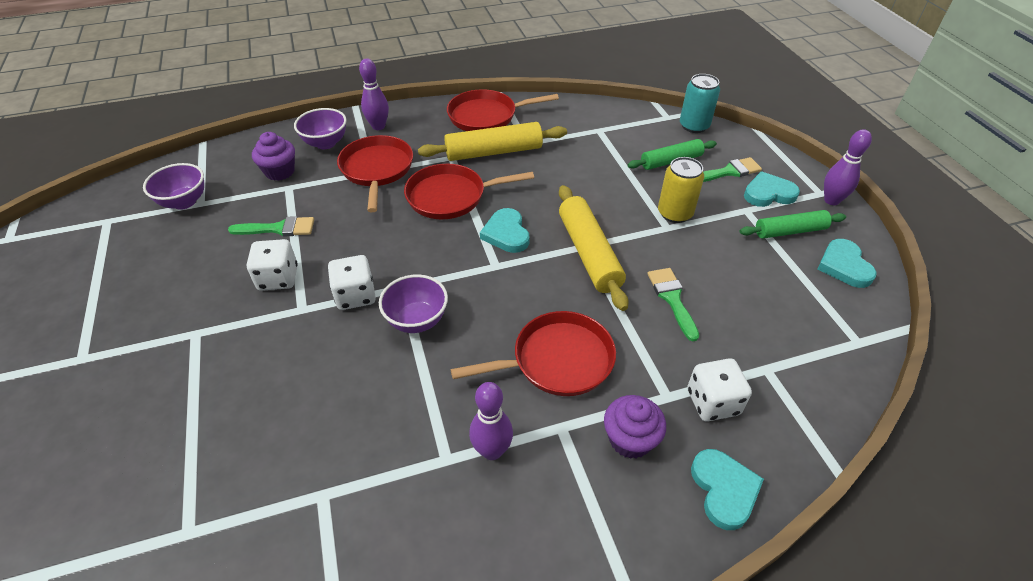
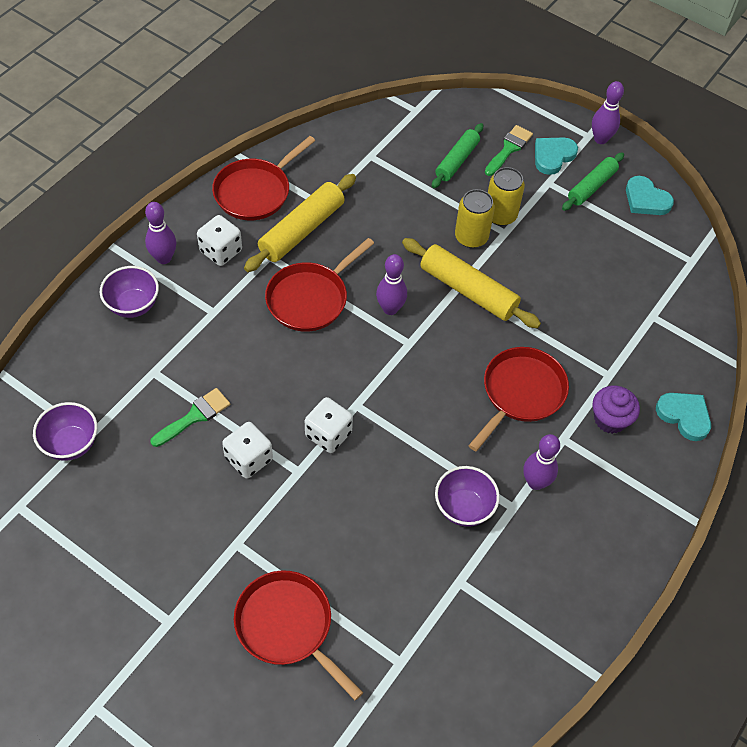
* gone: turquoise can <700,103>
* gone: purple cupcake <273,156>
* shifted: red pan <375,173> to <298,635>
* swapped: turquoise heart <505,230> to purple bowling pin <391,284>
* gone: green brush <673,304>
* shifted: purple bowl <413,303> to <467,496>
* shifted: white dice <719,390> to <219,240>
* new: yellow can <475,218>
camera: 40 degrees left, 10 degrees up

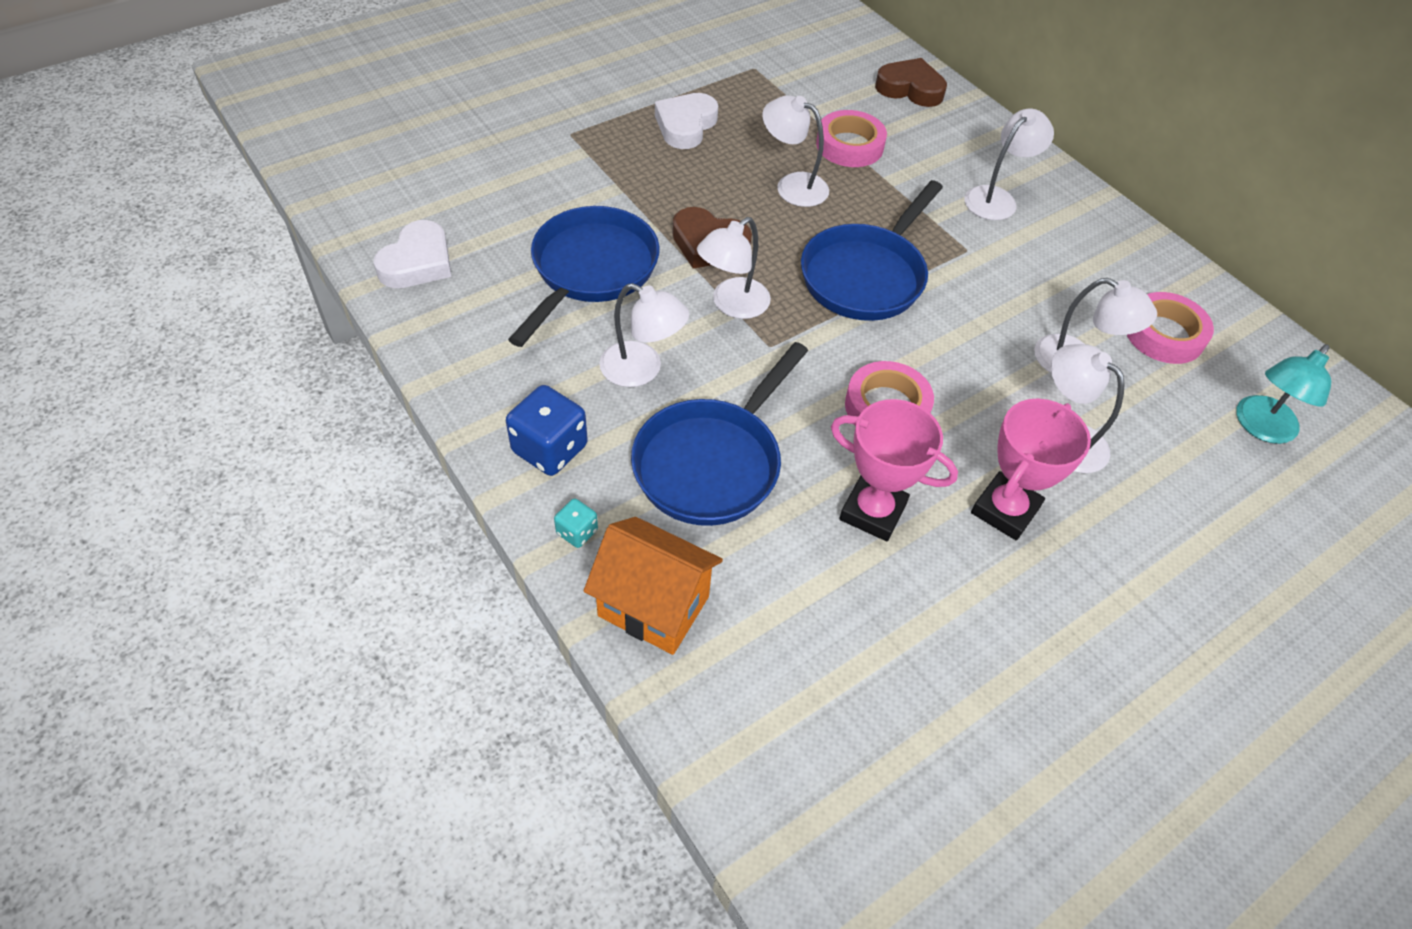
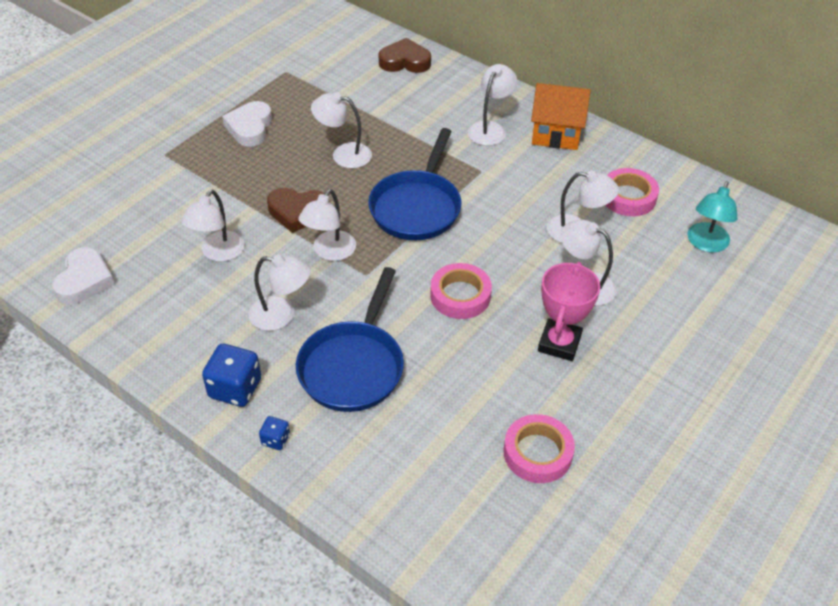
* shifted: pink tape <851,138> to <539,448>
* swapped: blue pan <584,276> to white lamp <213,226>
* gone: pink trophy <894,470>
* repainted: turquoise dice <576,523> to blue dice <274,433>
* shifted: orange house <653,586> to <561,116>
camera: 15 degrees left, 5 degrees down

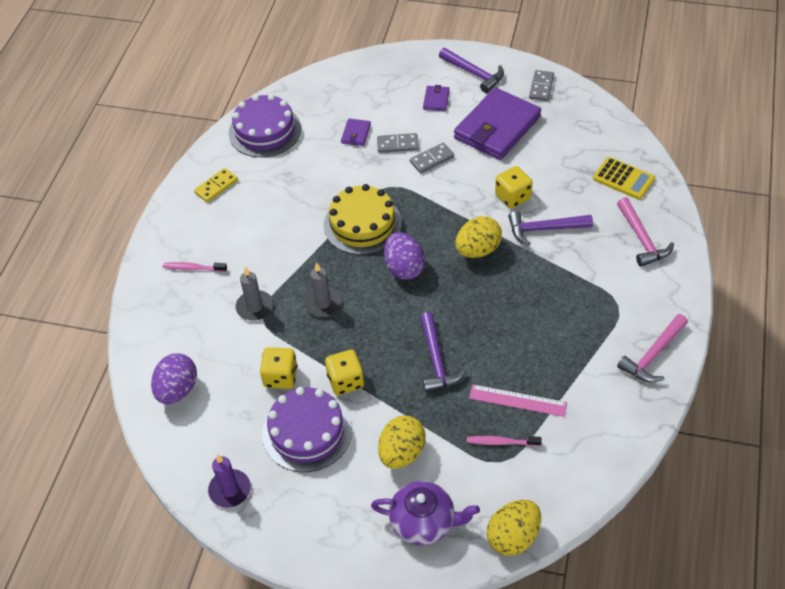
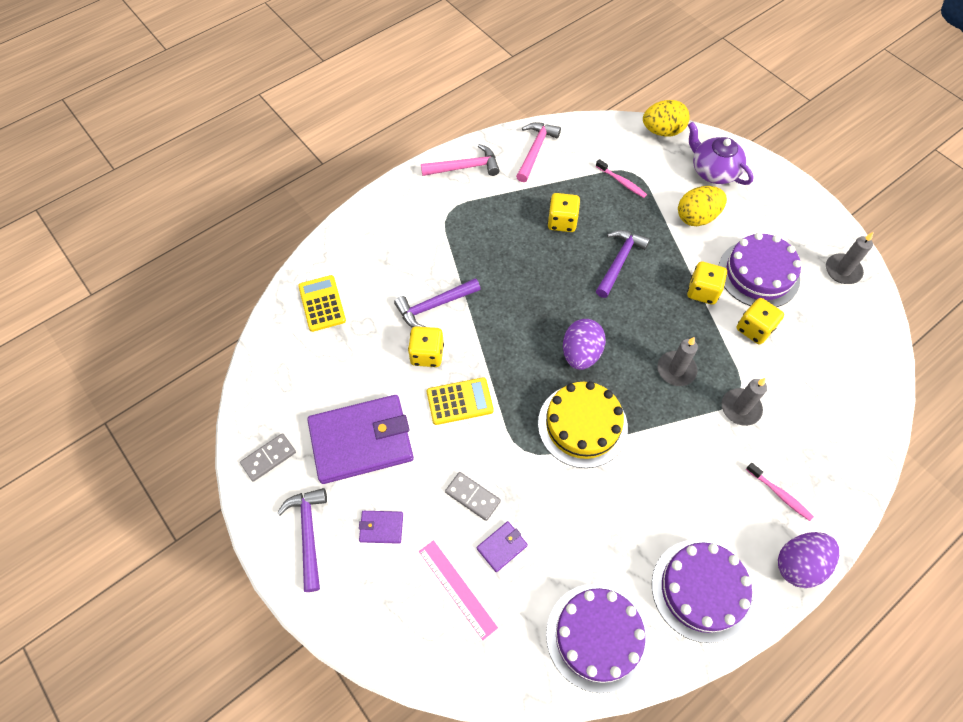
* rotated: purple wallet <436,98> = <381,527> 45 degrees clockwise
* gone: grey domino <432,158>
* swapped: yellow domino <216,185> to purple cake <702,591>
* shifted: pink hammer <645,232> to <538,152>
* rotated: purple hammer <550,228> = <437,303> 120 degrees clockwise
* gone: yellow egg <478,237>
* shifted: purple egg <174,378> to <808,560>
* shifted: pink ruler <518,400> to <458,590>
* repainted: purple candle <229,481> to grey candle <850,258>
* new: yellow dice <563,212>
* new: yellow calculator <460,401>
camera: 145 degrees left, 10 degrees up

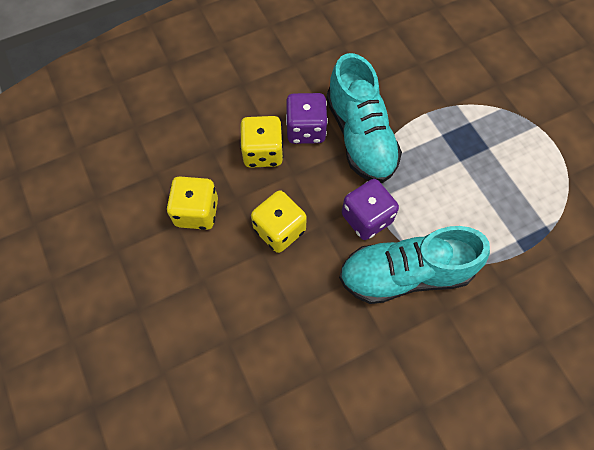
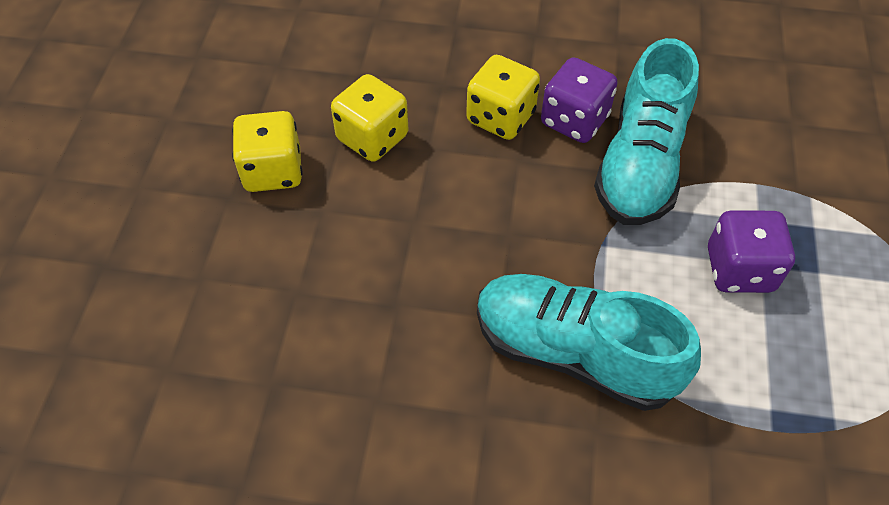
* shifted: purple dice <370,209> to <751,251>
* shifted: yellow dice <279,221> to <267,151>
camera: 35 degrees right, 10 degrees down

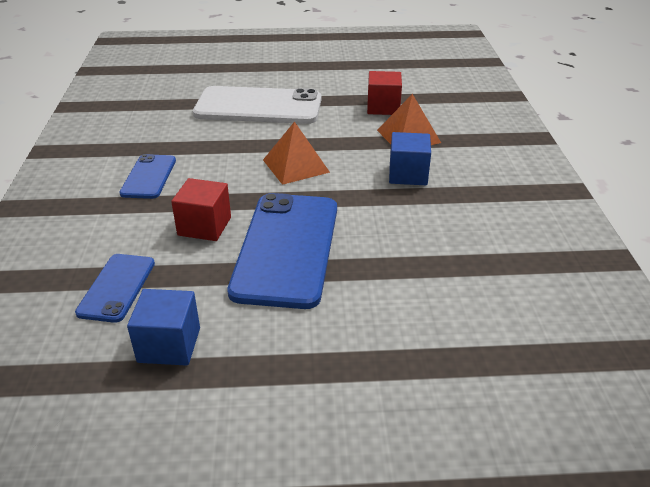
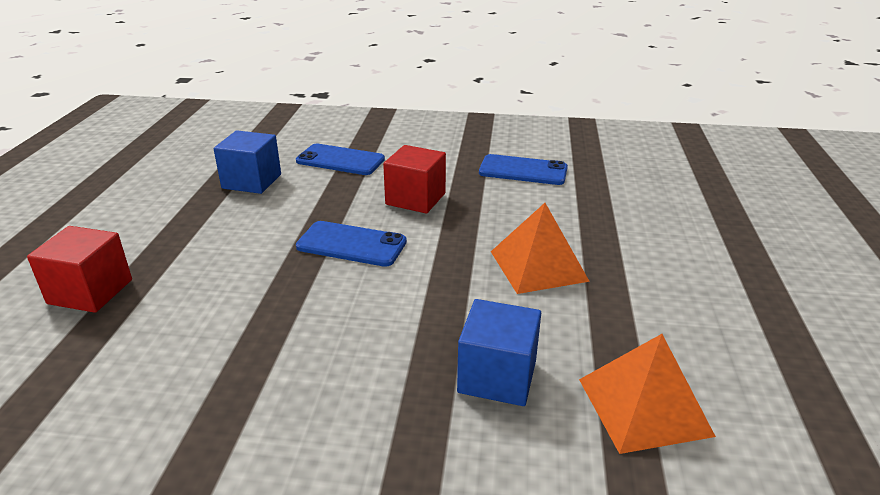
* shifted: red cube <384,93> to <79,269>
* gone: white phone <257,105>
* scaled: blue phone <282,251> = <351,244> x0.52
camera: 100 degrees right, 5 degrees down

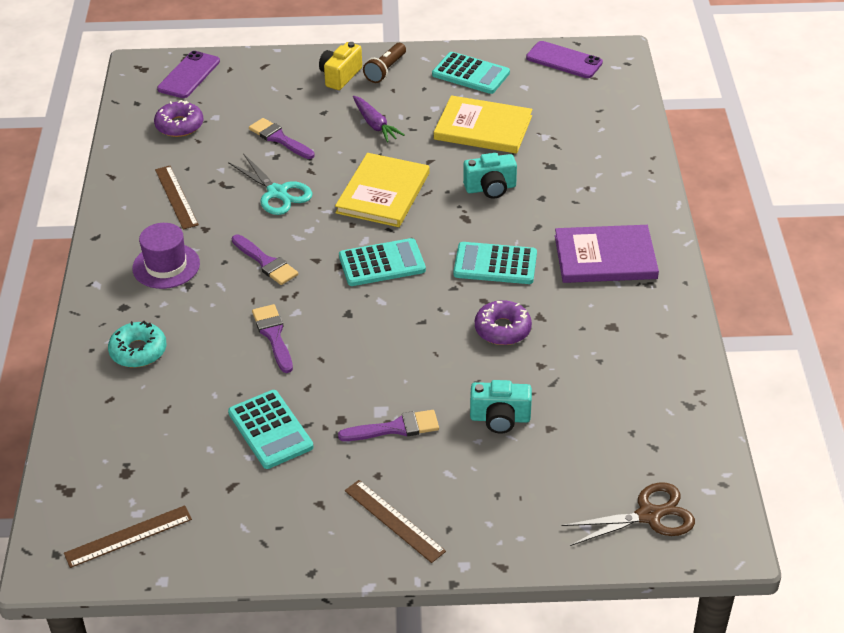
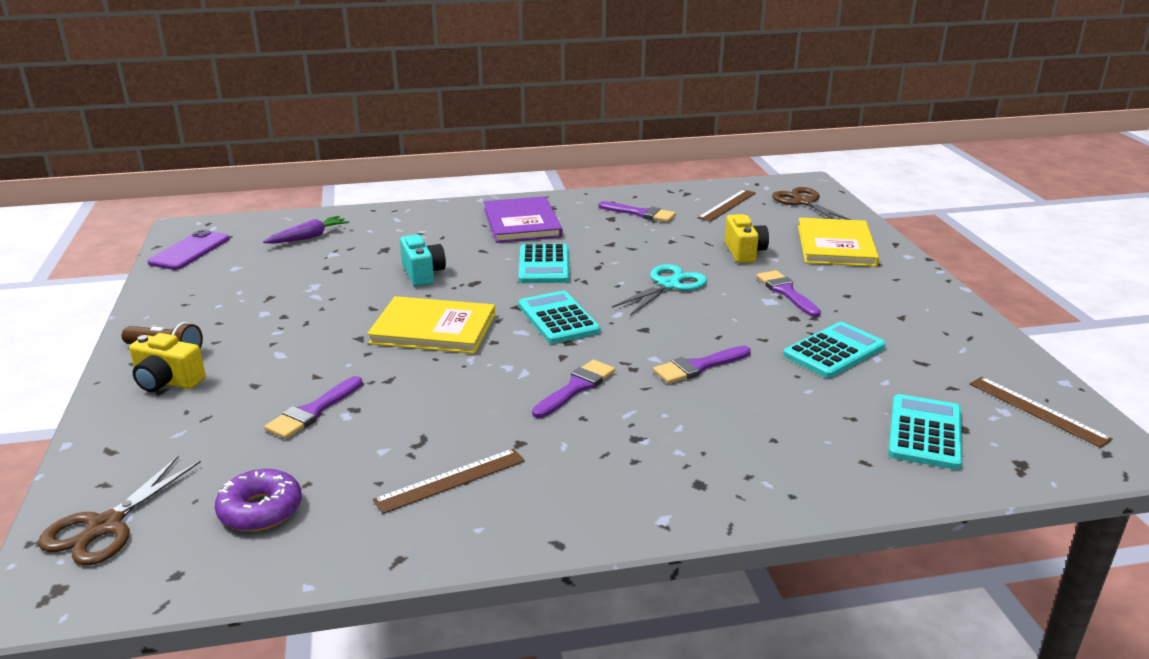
* swapped: purple phone <188,74> to brown scissors <119,510>
* shifted: turquoise calculator <471,73> to <925,432>
* shifted: yellow book <483,124> to <838,242>
* shifted: purple carrot <379,119> to <306,230>
* shifted: turquoise scissors <270,184> to <659,290>
* gone: purple hat <166,256>
* gone: purple donut <503,322>
* gone: turquoise donut <137,344>
* repainted: turquoise camera <501,407> to yellow camera <746,238>
* shifted: brown ruler <395,521> to <726,205>
* new: purple brush <637,211>
camera: 100 degrees left, 15 degrees down

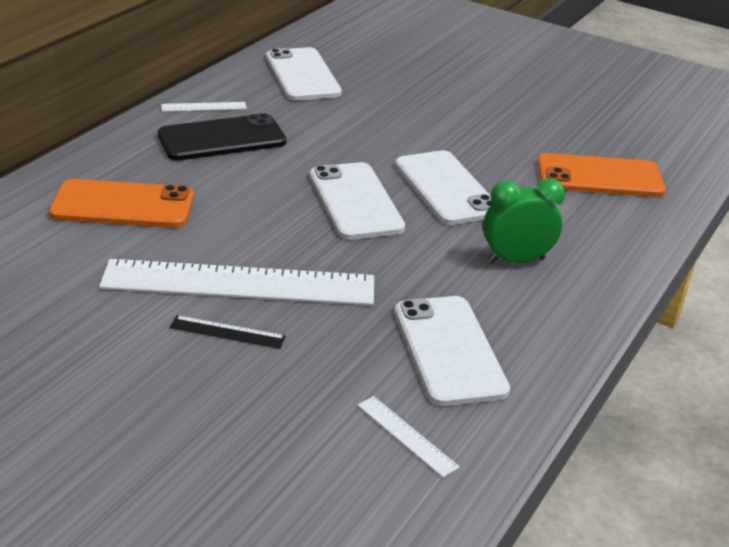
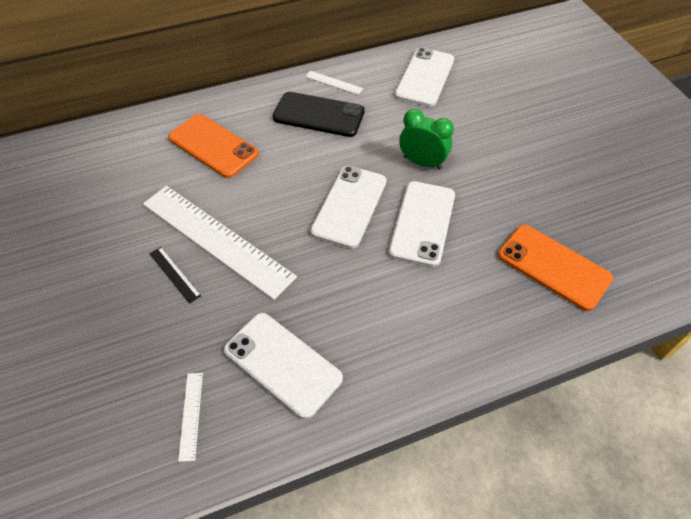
* shifted: green clock <524,220> to <426,139>
* rotated: white phone <452,351> = <283,366> 75 degrees counterclockwise
camera: 40 degrees right, 20 degrees up

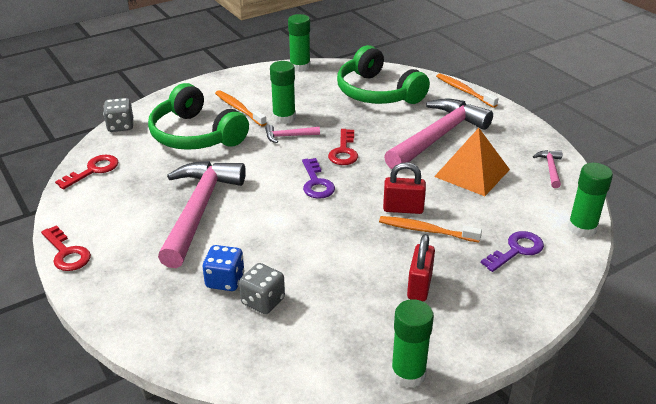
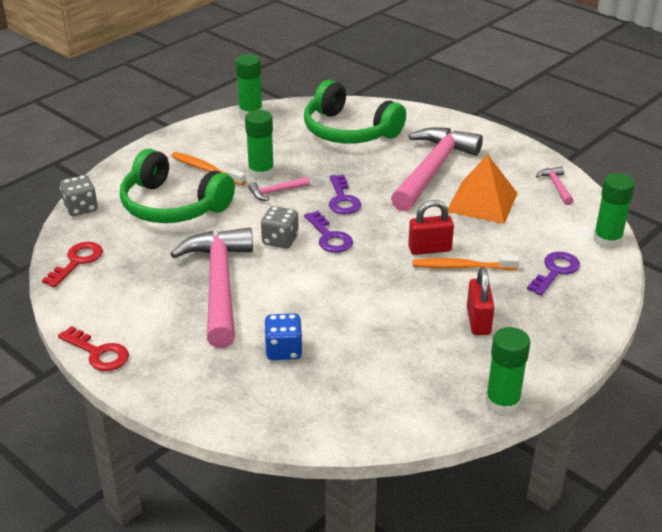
* gone: orange toothbrush <467,90>
* repainted: red key <343,147> to purple key <345,194>
* shifted: grey dice <262,288> to <280,227>
camera: 15 degrees left, 0 degrees up

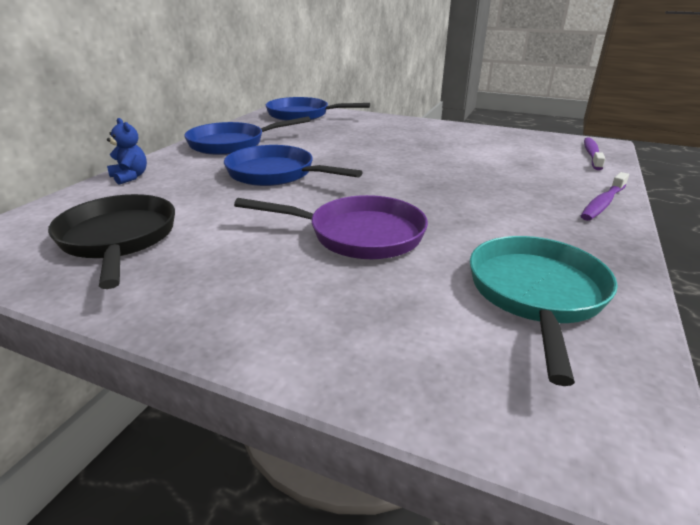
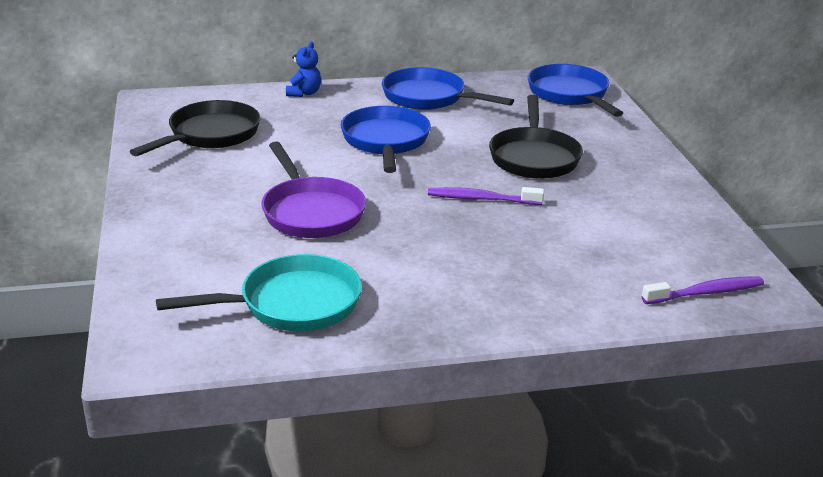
* shifted: purple toothbrush <605,196> to <486,196>
* new: black pan <536,137>
camera: 55 degrees right, 0 degrees up

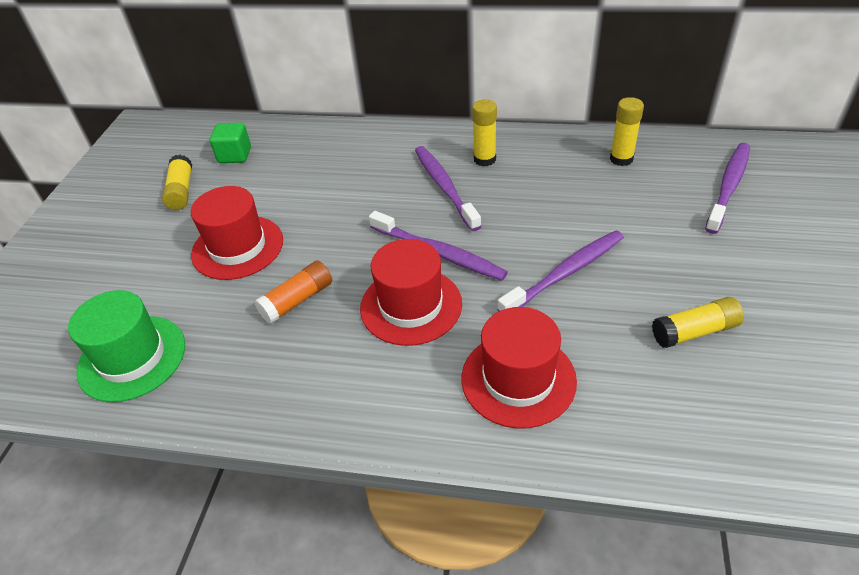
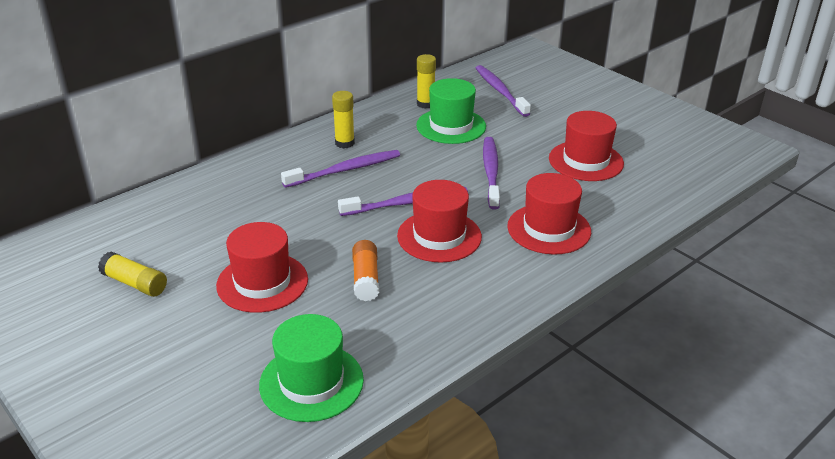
* gone: green cube <230,142>
* rotated: purple toothbrush <448,188> = <340,169> 135 degrees clockwise
* swapped: yellow glue stick <698,322> to red hat <586,146>
* new: green hat <451,111>
camera: 55 degrees left, 10 degrees down

